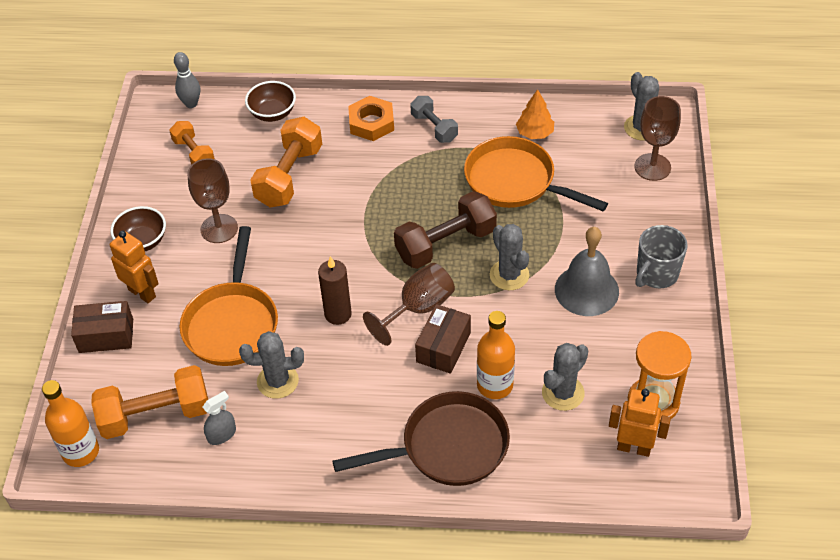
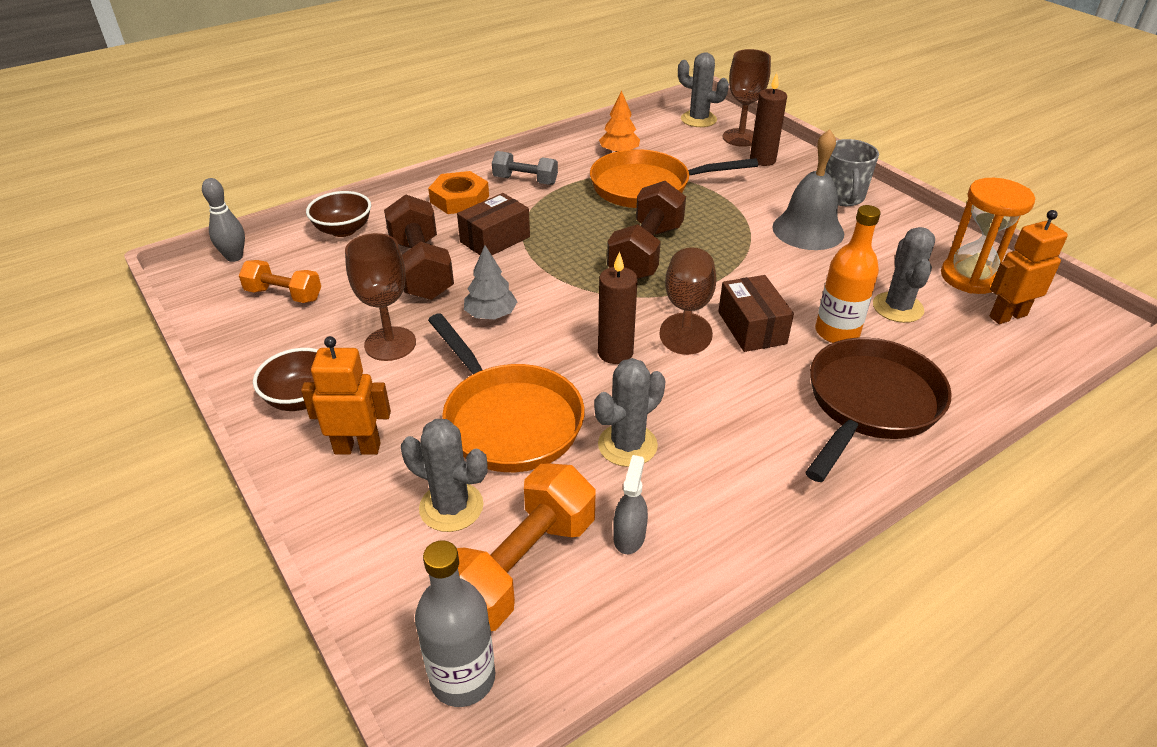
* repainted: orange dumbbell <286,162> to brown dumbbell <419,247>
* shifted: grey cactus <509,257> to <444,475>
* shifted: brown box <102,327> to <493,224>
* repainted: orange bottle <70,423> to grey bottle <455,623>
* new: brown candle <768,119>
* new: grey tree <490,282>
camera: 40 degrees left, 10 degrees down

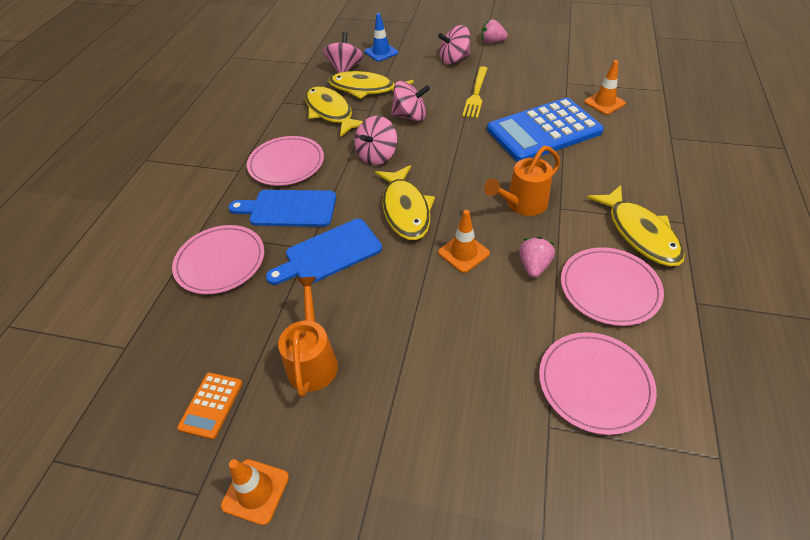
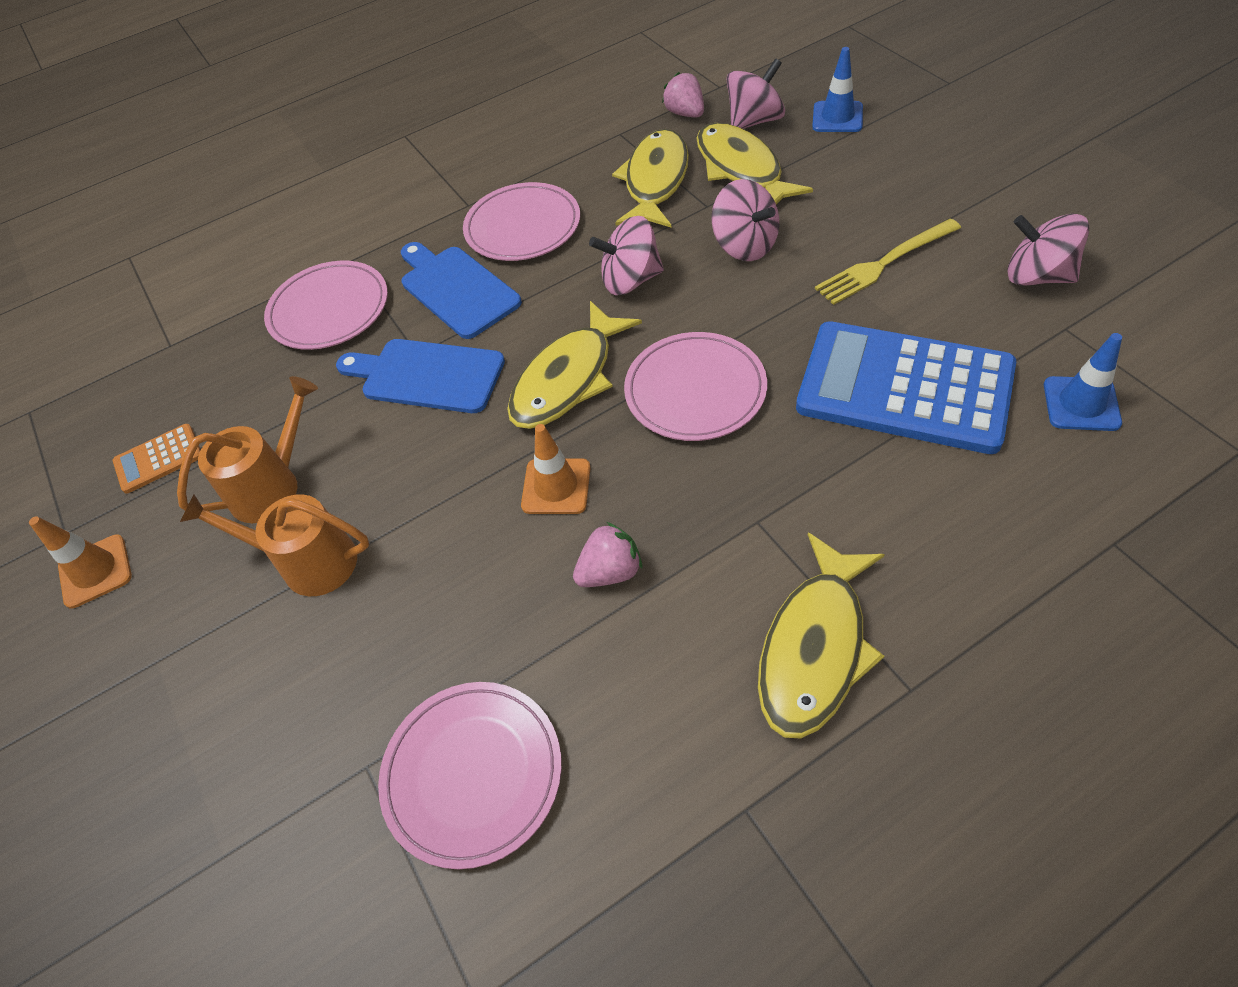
* shifted: pink strawberry <494,31> to <683,94>
* shifted: pink spinning top <454,45> to <1048,250>
* repainted: orange traffic cone <605,87> to blue traffic cone <1083,382>
* shifted: orange watering can <522,181> to <274,545>
* shifted: pink plate <612,286> to <695,386>
camera: 50 degrees right, 5 degrees up

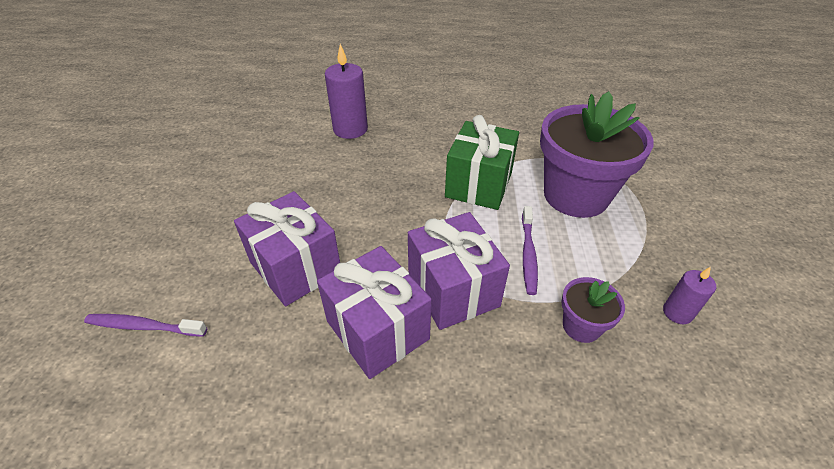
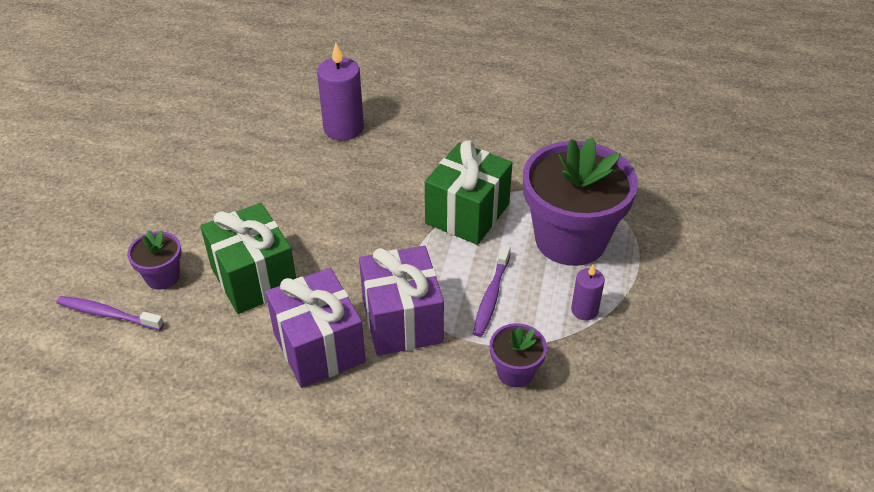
* repainted: purple gift <287,248> to green gift <248,258>
* shifted: purple candle <689,295> to <588,292>
* new: purple flower pot <154,260>
camera: 10 degrees right, 0 degrees up

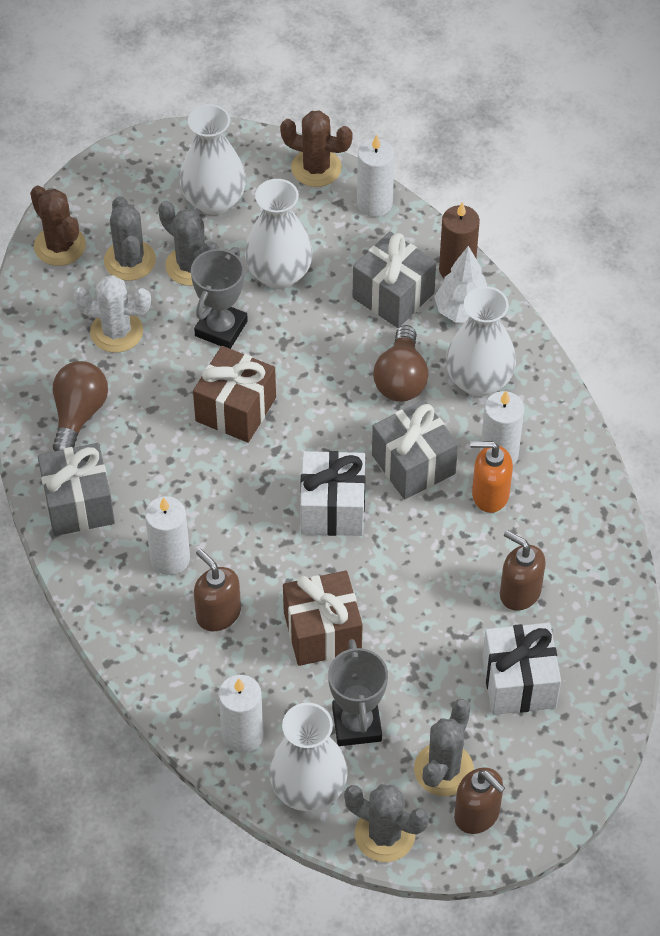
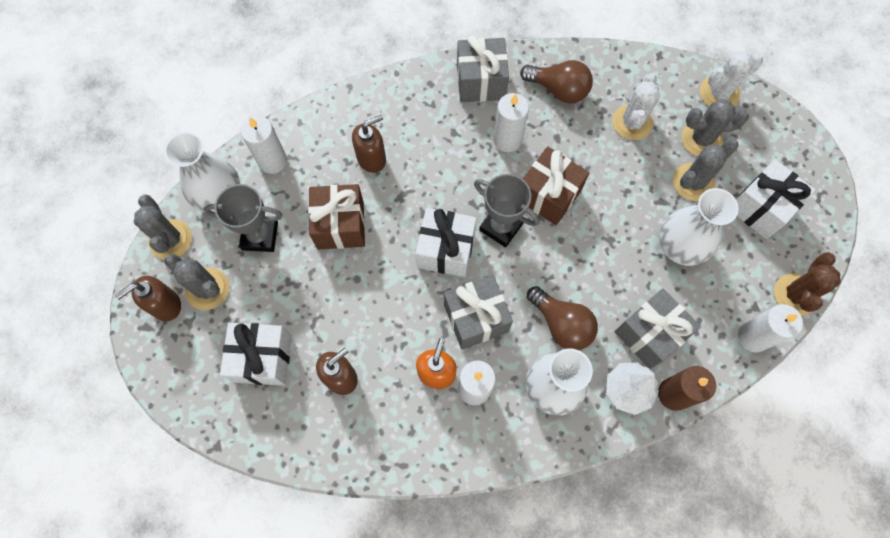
* swapped: white vase <213,159> to white gift <775,199>
* repainted: brown cactus <58,226> to white cactus <731,78>
* shifted: grey trophy <219,298> to <506,210>
* rotated: brown light bulb <400,363> = <562,318> 150 degrees counterclockwise
* shifted: white candle <167,535> to <511,122>
* rotated: grey cactus <386,823> = <163,227> 60 degrees counterclockwise
camera: 100 degrees right, 15 degrees up

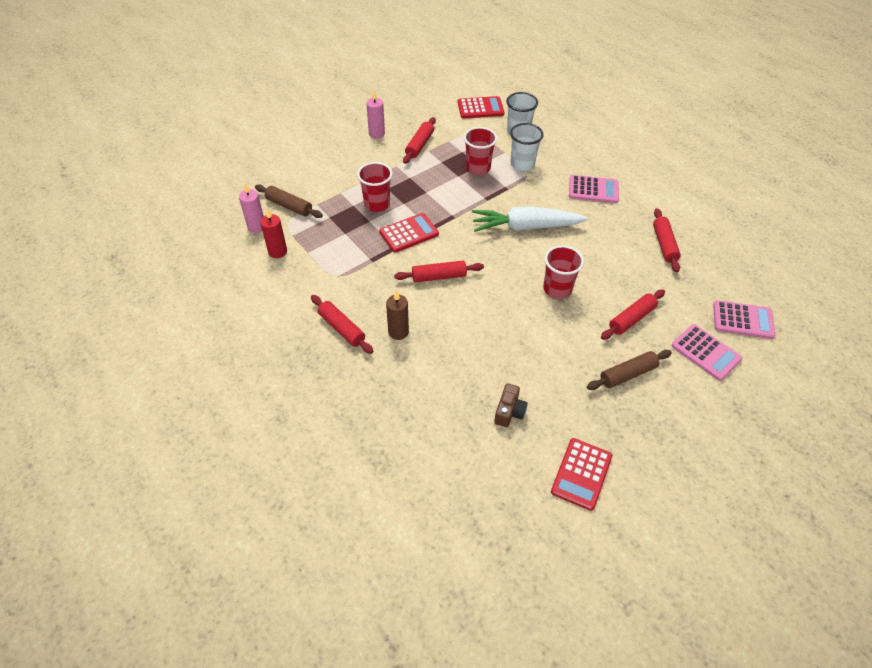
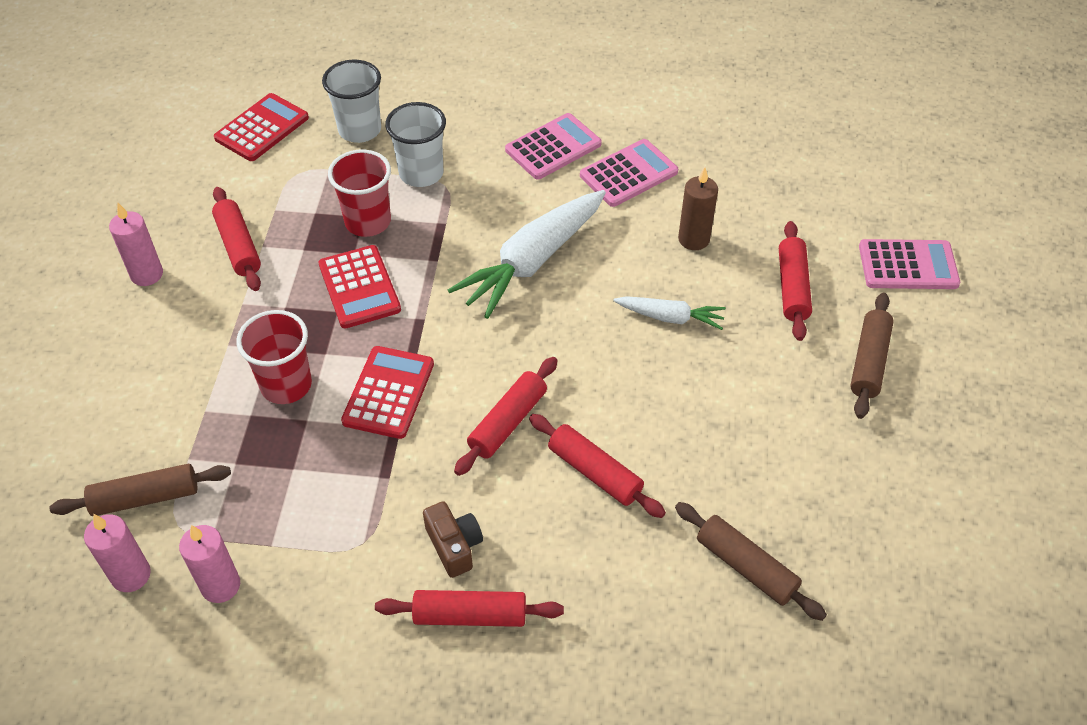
* repainted: red candle <273,233> to pink candle <209,564>
* shifted: red rolling pin <667,240> to <597,466>
* swapped: red cup <563,272> to white carrot <669,313>
* shifted: brown candle <397,315> to <698,208>
* shifted: pink calculator <744,319> to <629,173>
* shifted: brown camera <510,405> to <453,539>
* shifted: red calculator <581,474> to <359,287>
* new: brown rolling pin <751,561>
camera: 45 degrees left, 0 degrees up

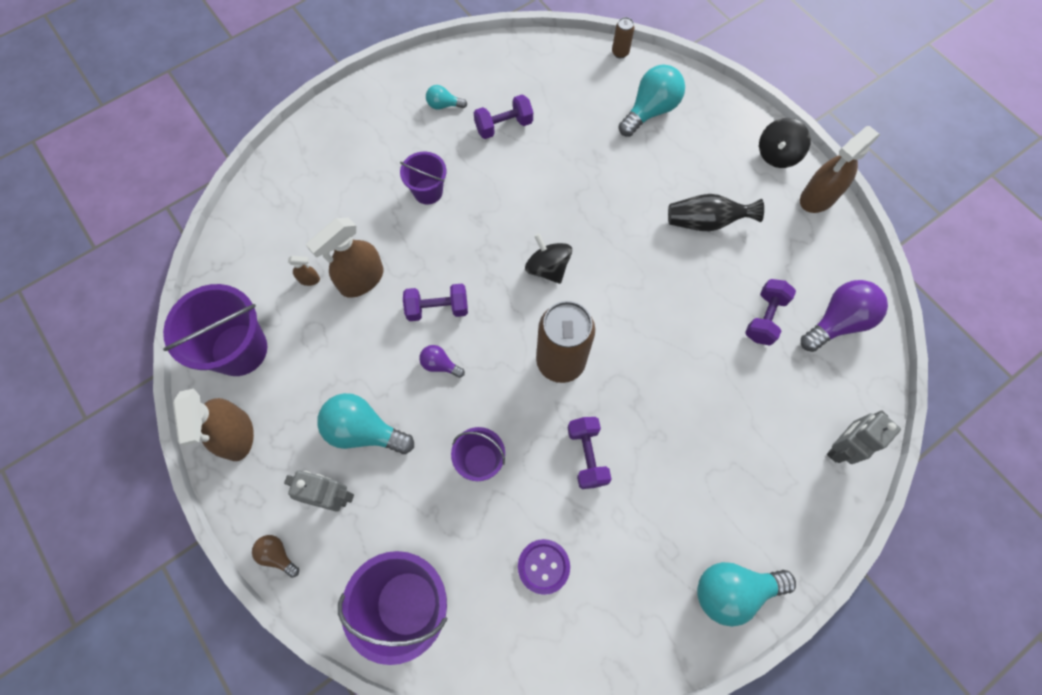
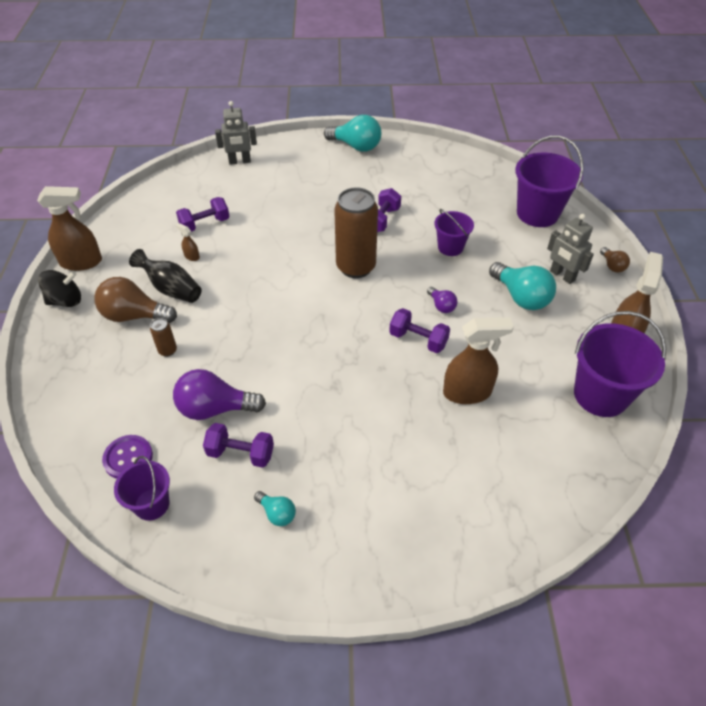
* shifted: brown can <623,37> to <163,337>
* gone: turquoise light bulb <652,101>
* shifted: purple bucket <423,178> to <142,488>
* gone: black spinning top <548,258>
* shifted: brown spray bottle <304,271> to <188,242>
* shifted: purple light bulb <844,316> to <219,394>
* shifted: purple button <544,567> to <127,457>
* new: brown light bulb <136,300>
camera: 145 degrees left, 20 degrees down

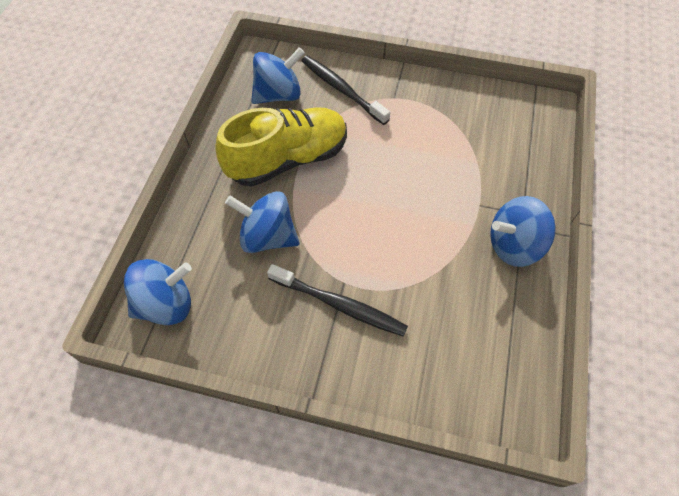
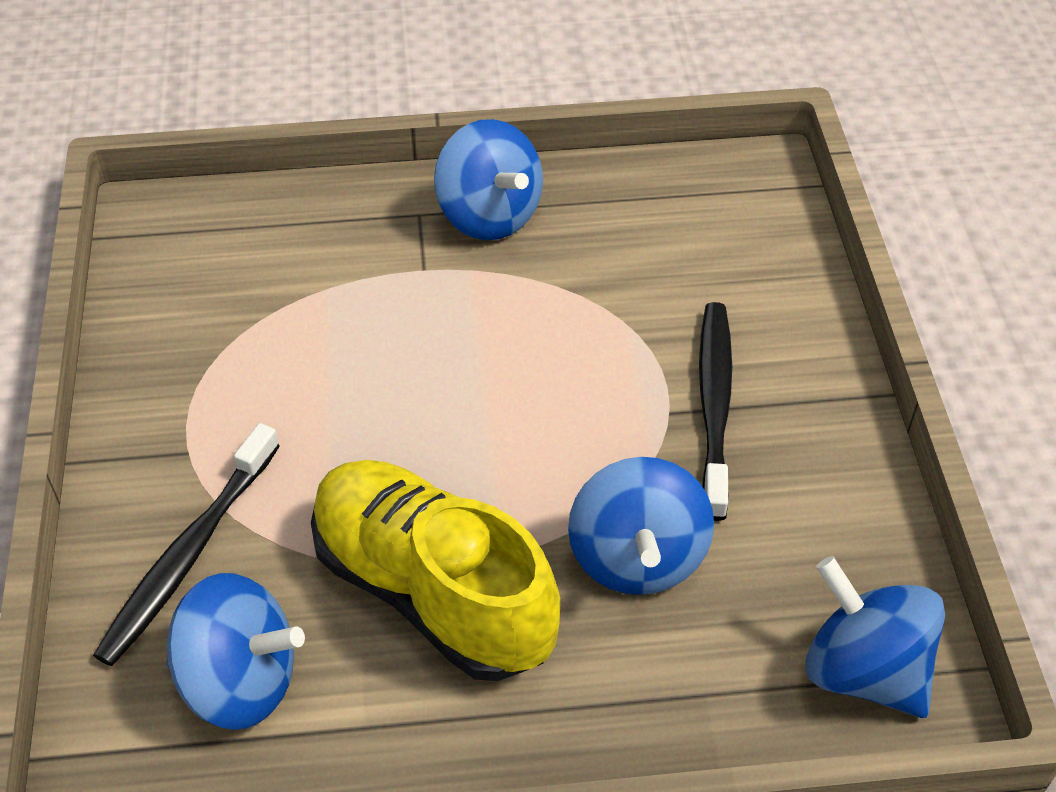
* rotated: blue spinning top <278,75> = <235,651> 150 degrees clockwise
camera: 110 degrees left, 10 degrees down

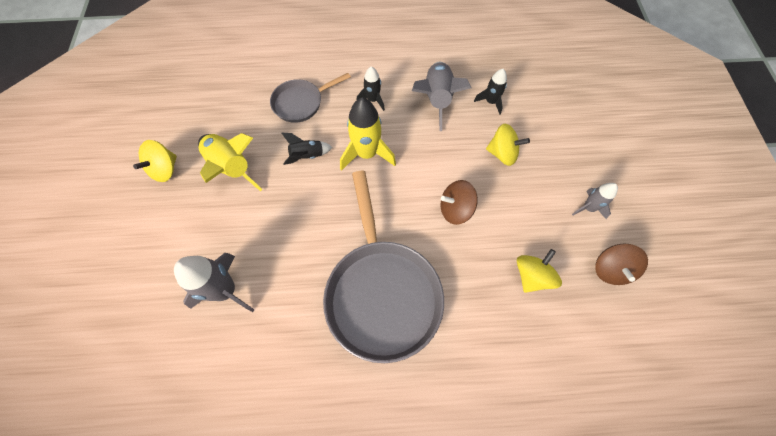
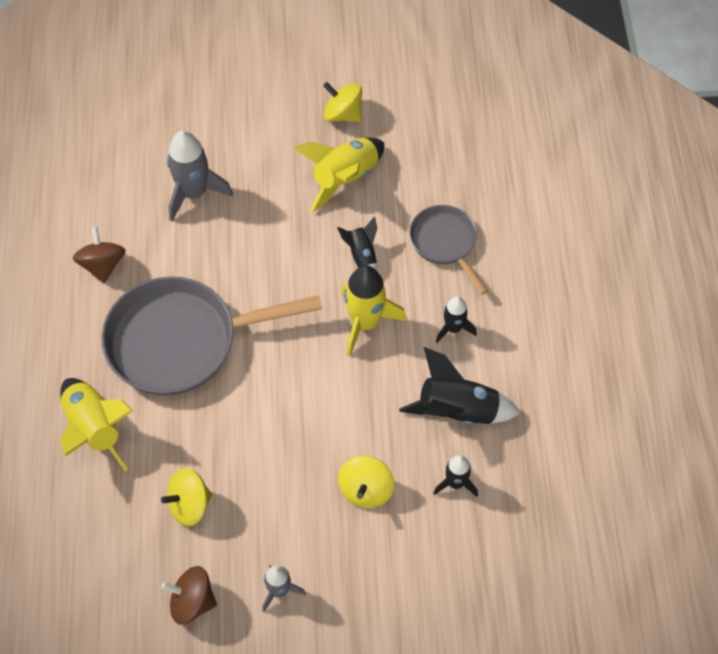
* repainted: grey rocket <441,96> to black rocket <459,386>
* shifted: brown spinning top <459,202> to <99,255>
* rotated: yellow spinning top <539,271> = <186,497> 120 degrees clockwise
* new: yellow rocket <96,425>
camera: 90 degrees right, 5 degrees down

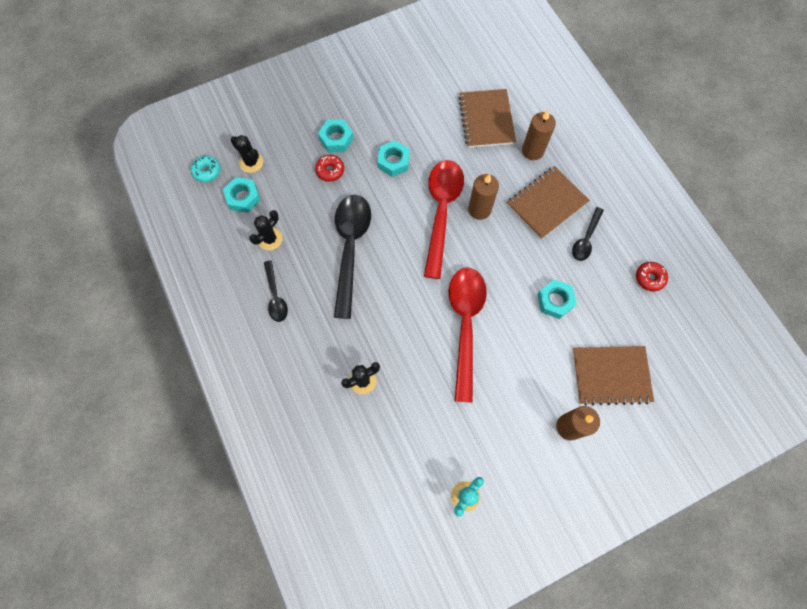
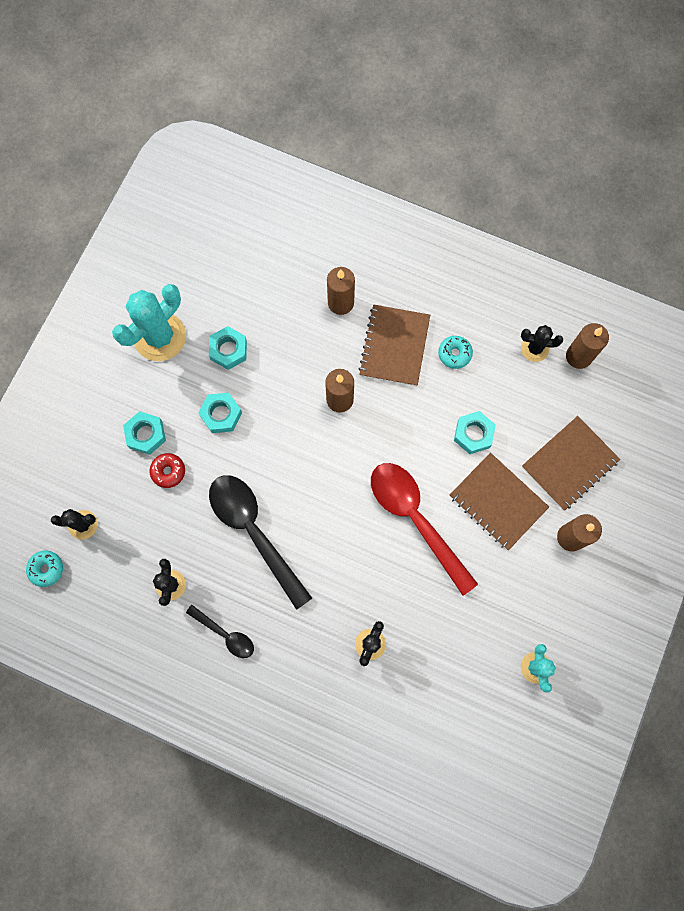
* shifted: brown notebook <487,118> to <499,501>
* gone: red spoon <444,219>
* shifted: turquoise nut <242,195> to <228,348>
* swapped: black spoon <588,234> to turquoise donut <455,352>
* swapped: red donut <652,277> to black cactus <542,343>
* new: turquoise cactus <149,322>
* new: brown candle <587,346>
camera: 40 degrees left, 5 degrees up

